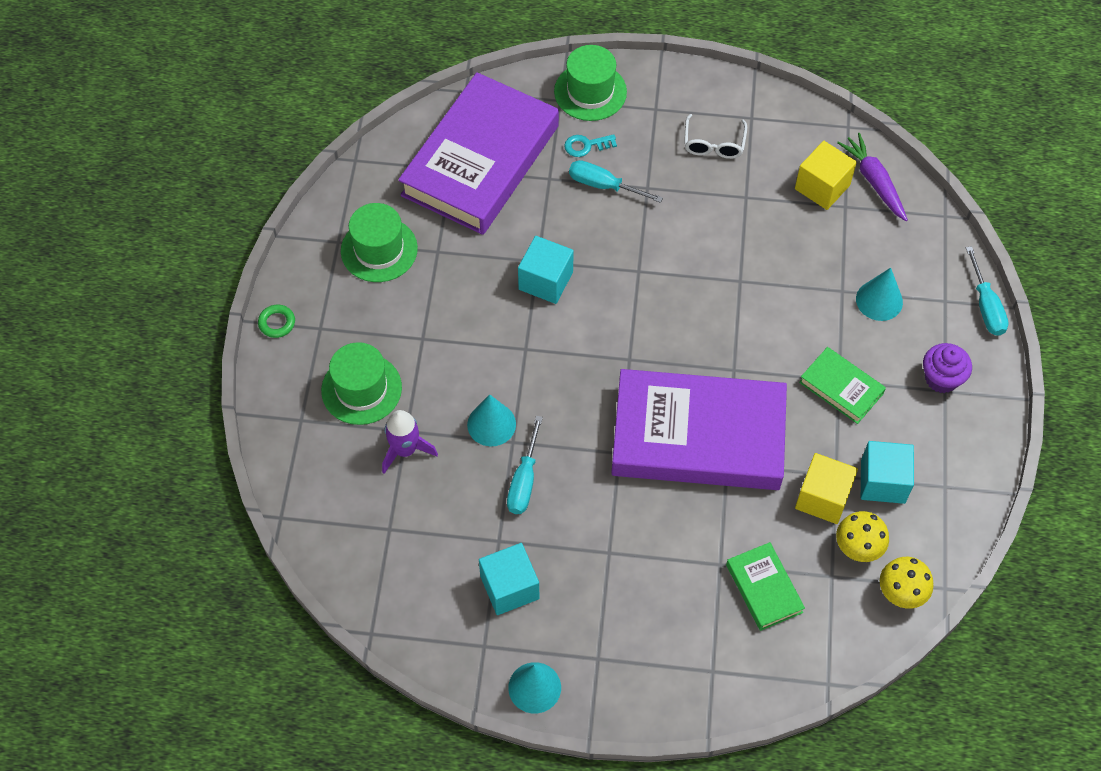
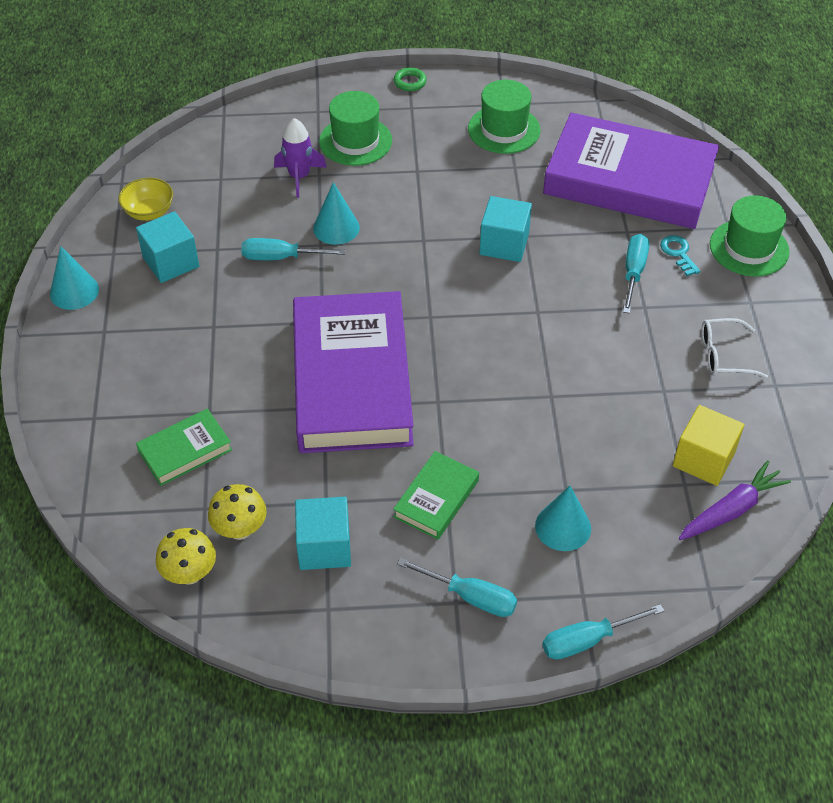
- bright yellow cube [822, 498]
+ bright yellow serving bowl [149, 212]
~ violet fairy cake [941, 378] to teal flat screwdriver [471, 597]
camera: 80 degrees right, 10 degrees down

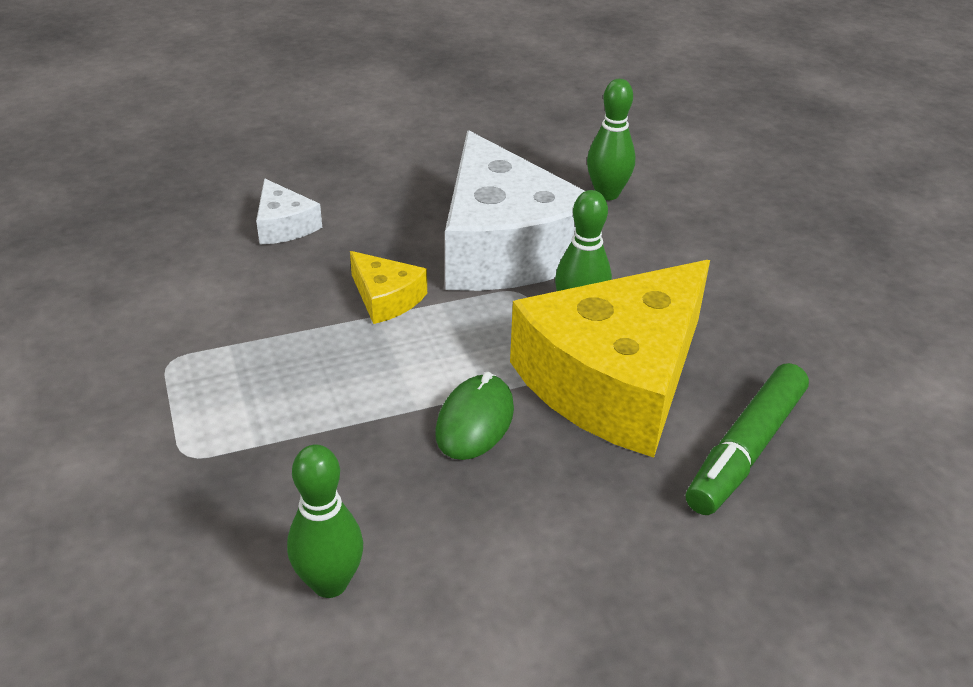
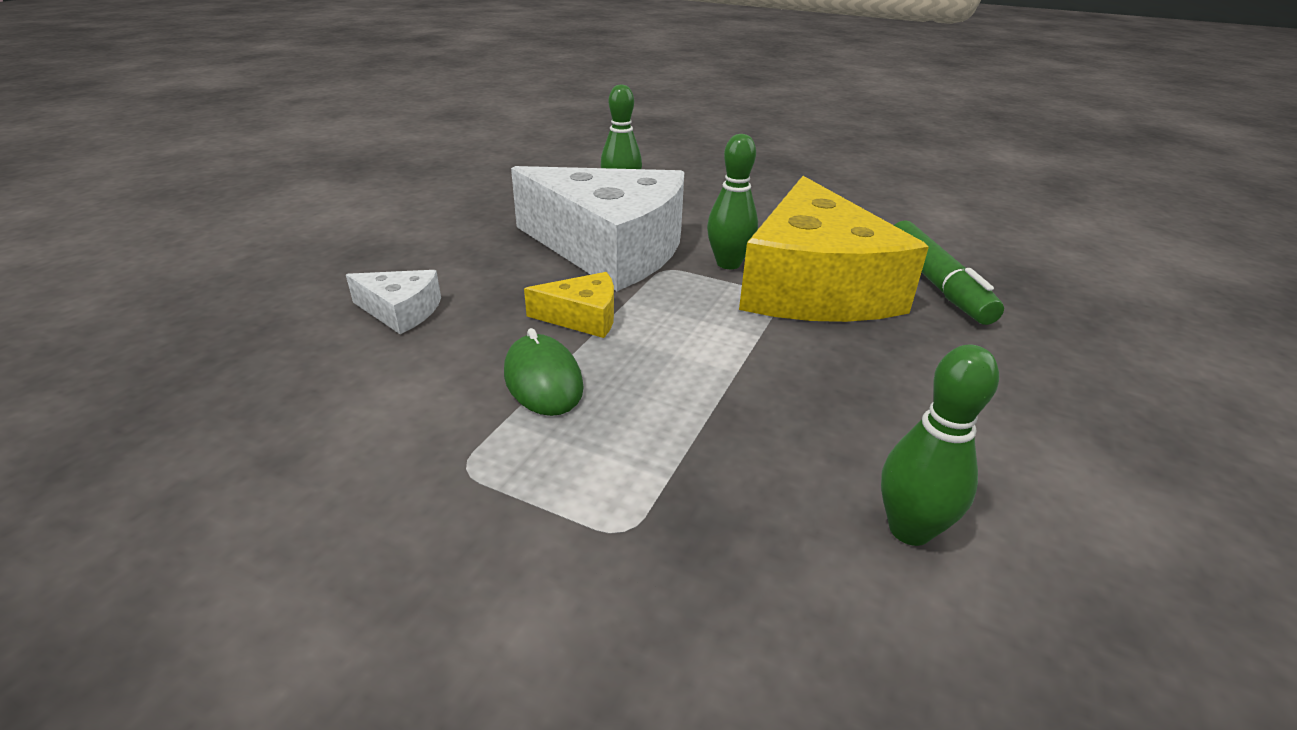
~ green computer mouse [475, 421] to [543, 380]
camera: 45 degrees left, 5 degrees down

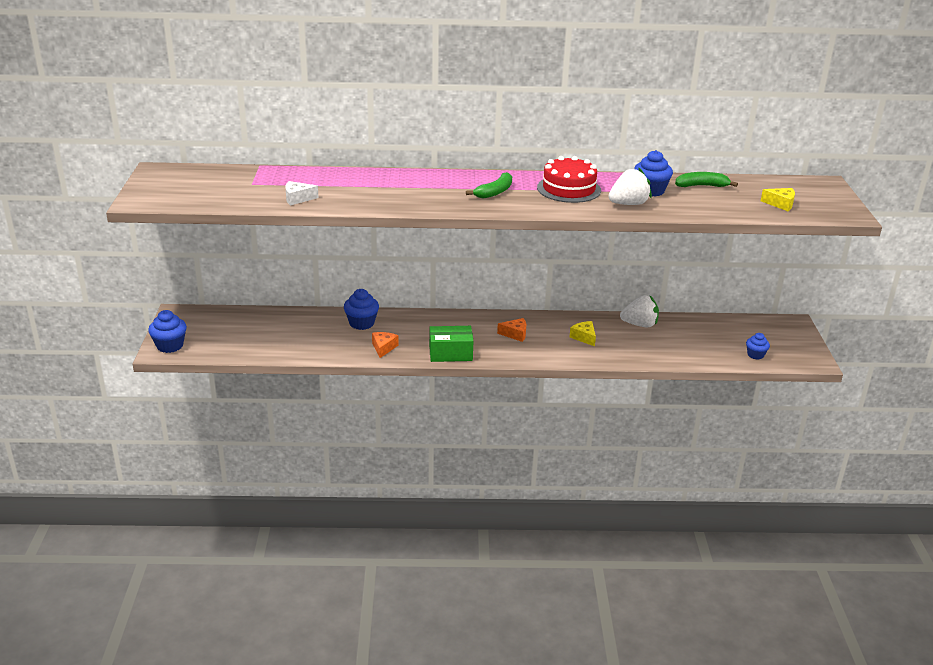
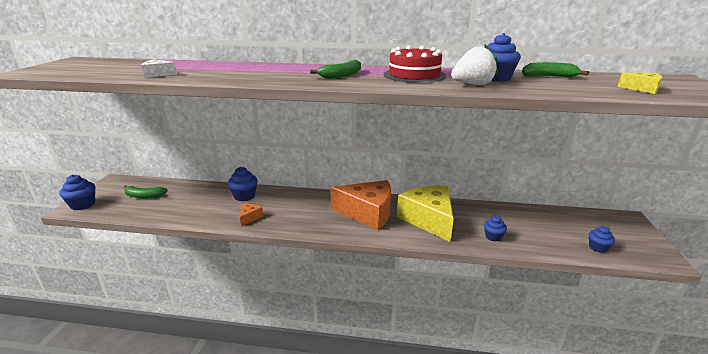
- green parcel [450, 353]
- white toy strawberry [639, 324]
+ green toy banana [144, 196]
+ royal blue fairy cake [493, 237]
~ orange cheese wedge [515, 334] = [368, 213] x2.41
~ bright yellow cheese wedge [584, 337] = [429, 219] x2.41
camera: 10 degrees right, 5 degrees down

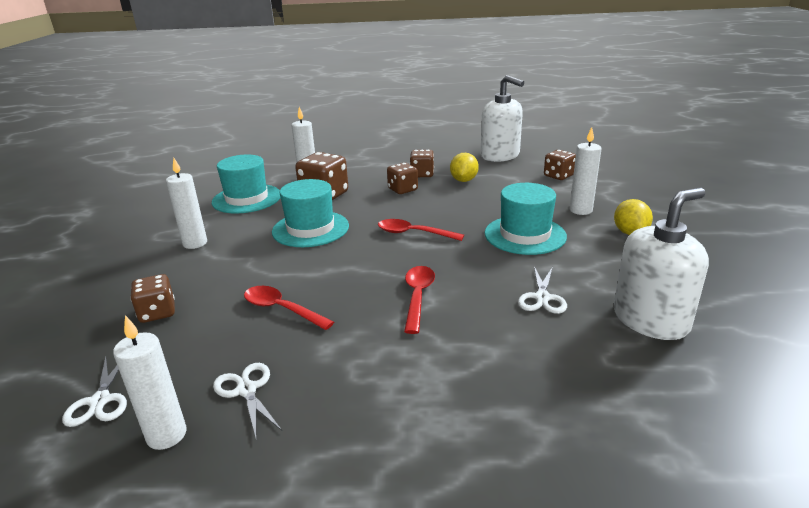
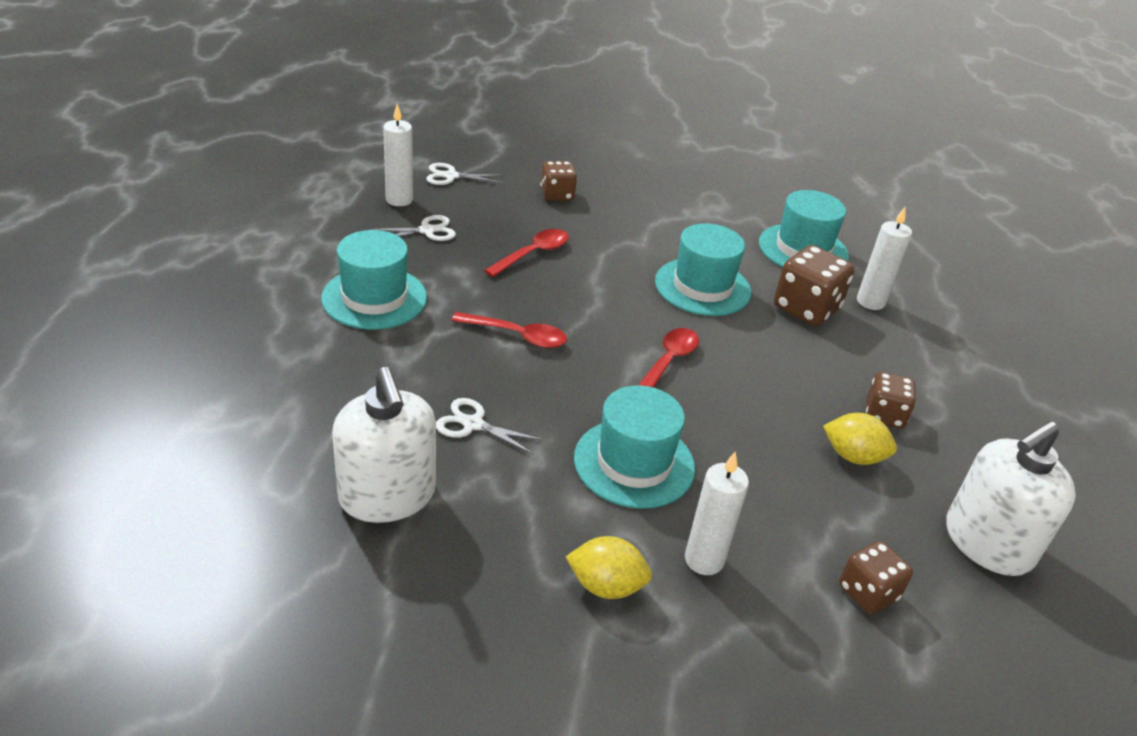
- white wax candle [195, 243]
- dark brown game die [402, 189]
+ teal tall hat [374, 298]
camera: 95 degrees right, 10 degrees up

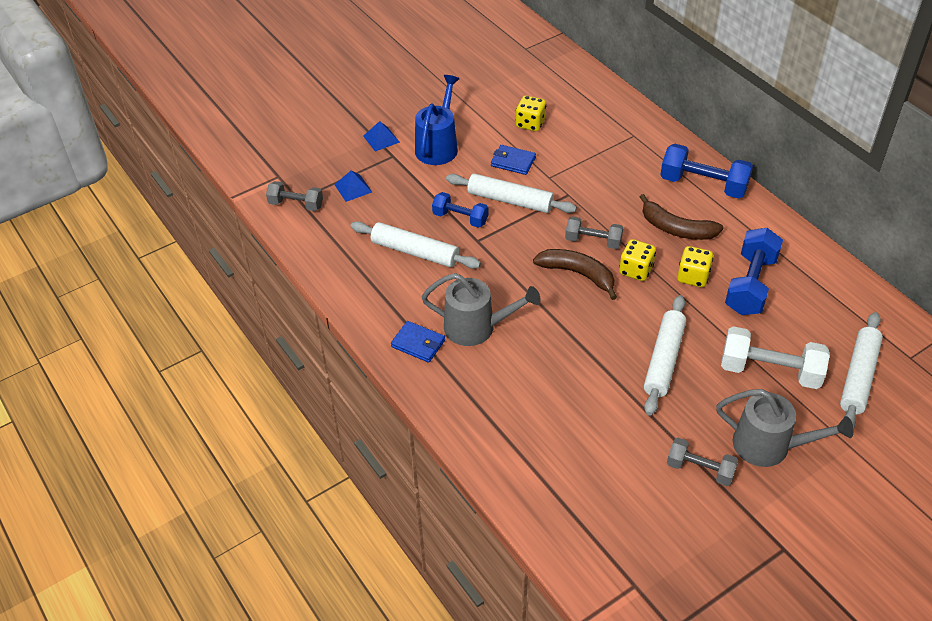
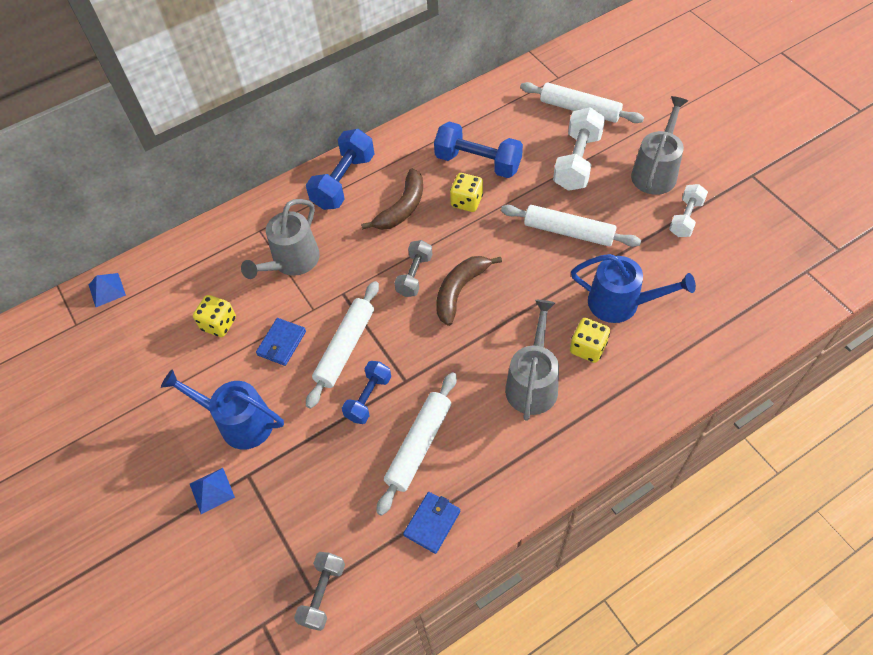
+ ash-grey watering can [292, 262]
+ royal blue watering can [621, 303]
~ royal blue solid pyramid [353, 188] to [107, 290]
~ royal blue wallet [418, 343] to [432, 523]
~ bright yellow game die [636, 270] to [587, 348]
~ ash-grey free weight [700, 469] to white free weight [685, 218]
camera: 85 degrees left, 10 degrees up

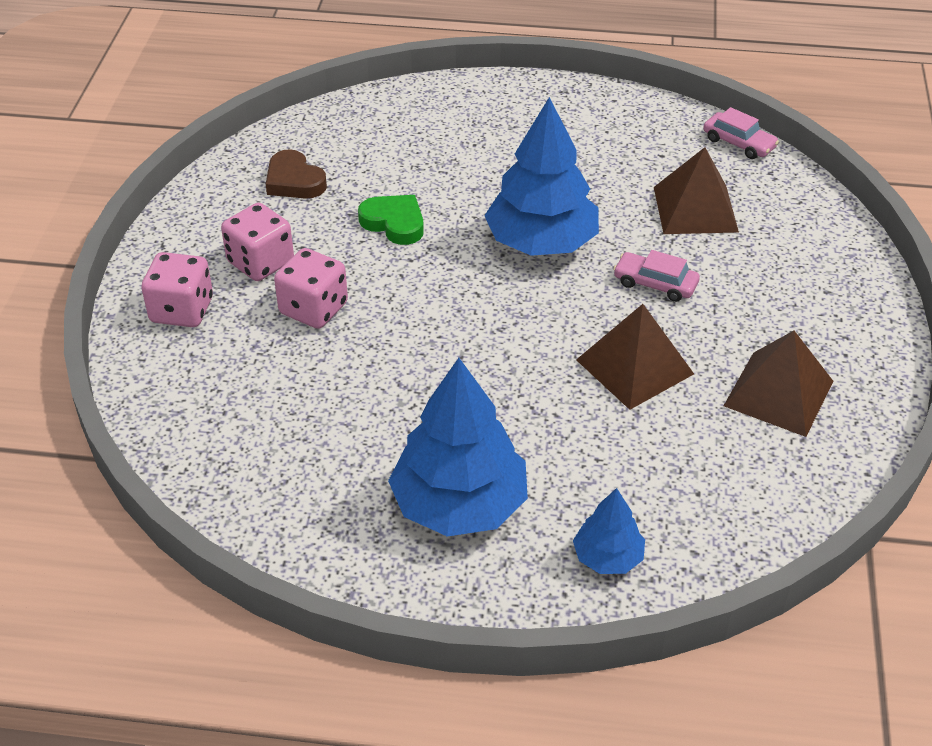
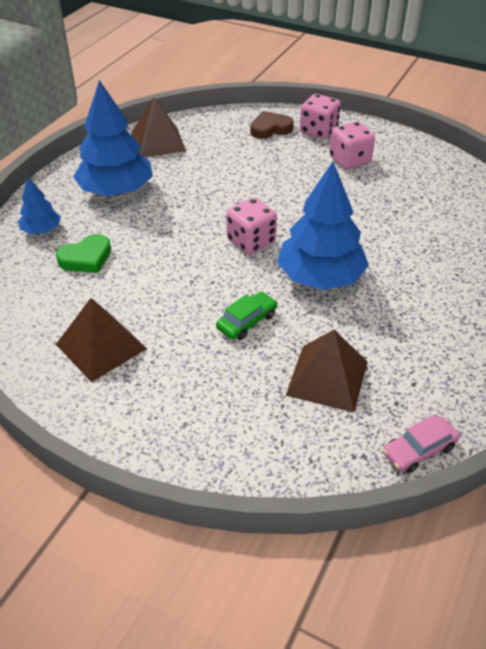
~ dark brown love heart [294, 181] to [270, 129]
~ rose-pink game die [313, 309] to [251, 241]
~ green love heart [394, 223] to [86, 258]
~ dark brown solid pyramid [634, 367] to [158, 142]
~ rose-pink car [655, 283] to green car [247, 321]
camera: 110 degrees right, 0 degrees up

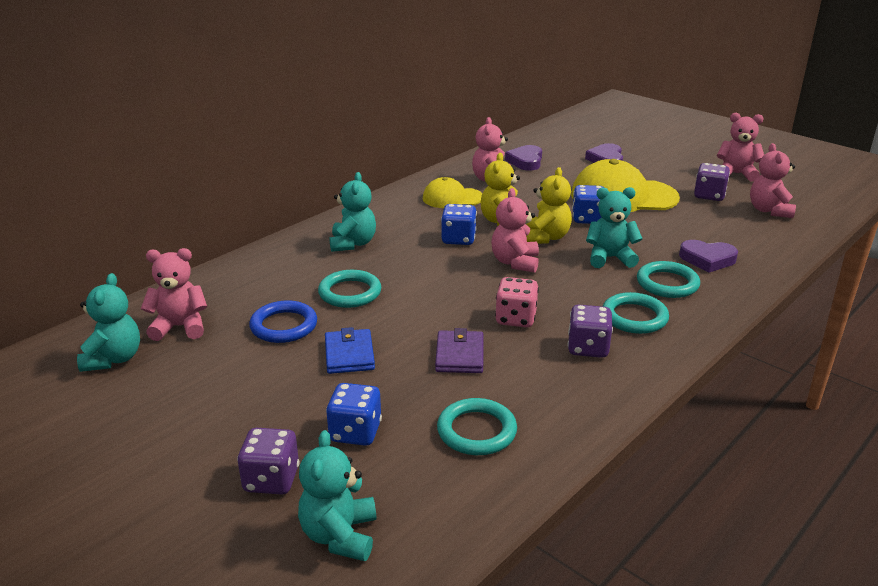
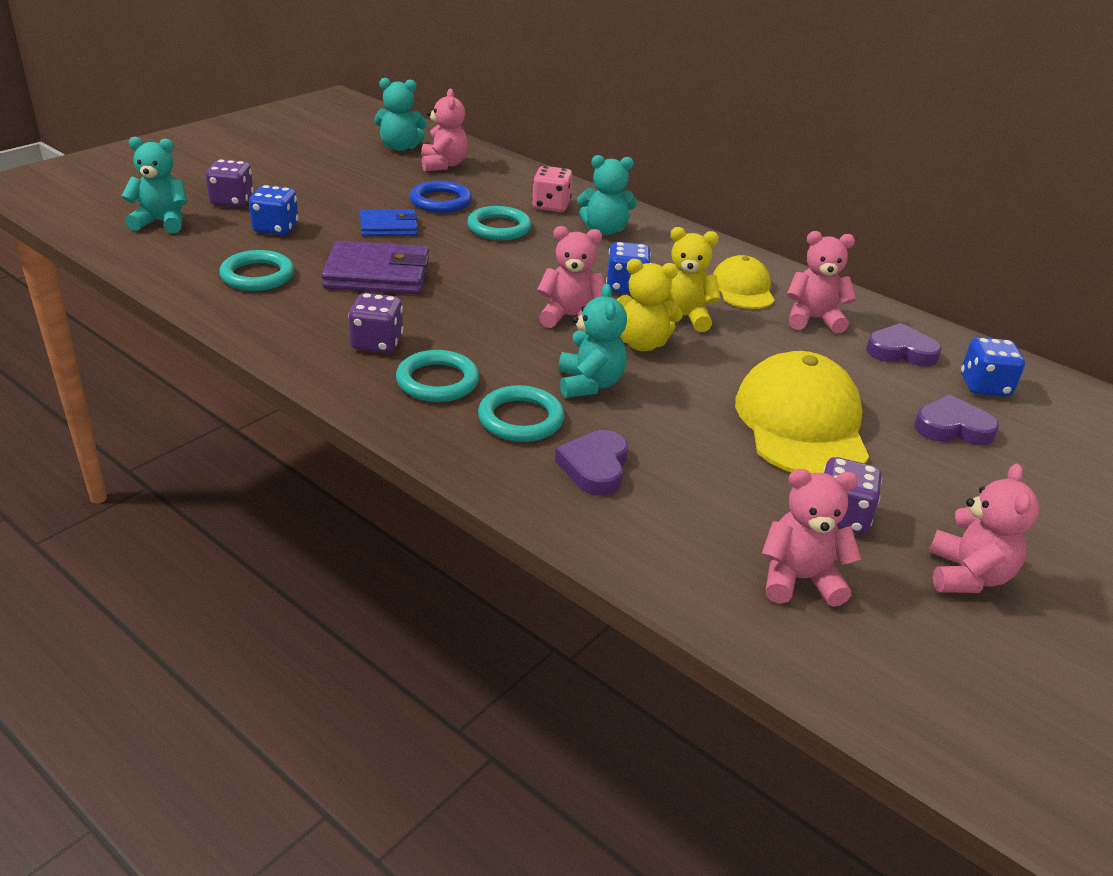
~ rose-pink game die [516, 318] to [551, 206]
~ royal blue game die [587, 219] to [984, 386]
~ violet wallet [459, 355] = [377, 274] x1.61
camera: 85 degrees right, 5 degrees up

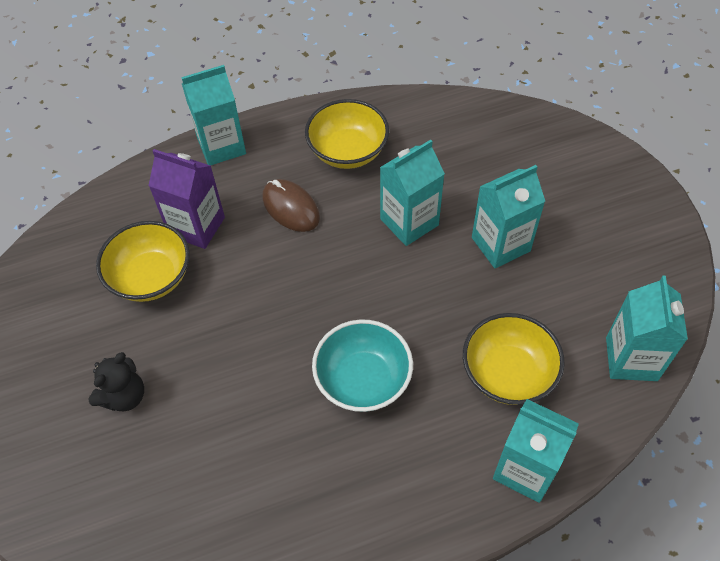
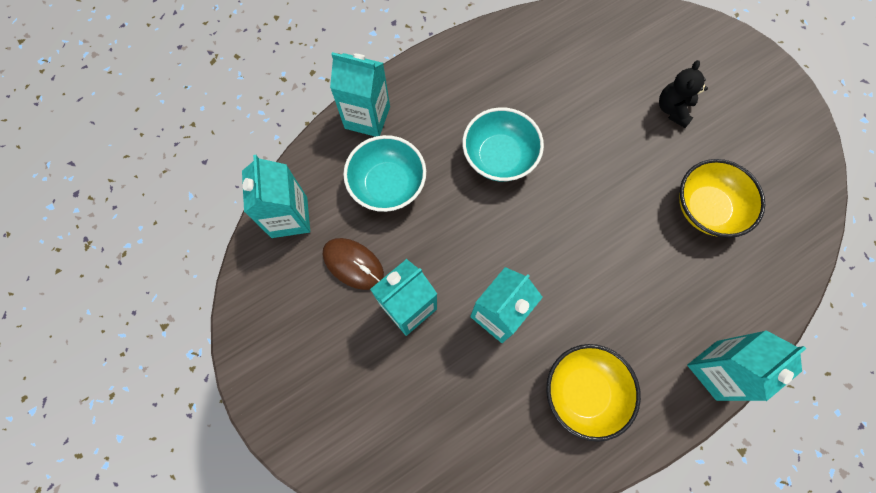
- violet juice carton [197, 226]
~ dark brown computer mouse [291, 208] to [353, 264]
~ bright yellow serving bowl [508, 373] to teal serving bowl [387, 185]
camera: 165 degrees right, 15 degrees up

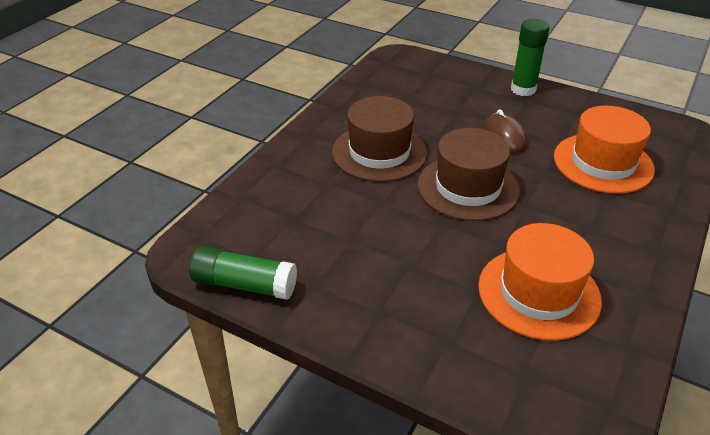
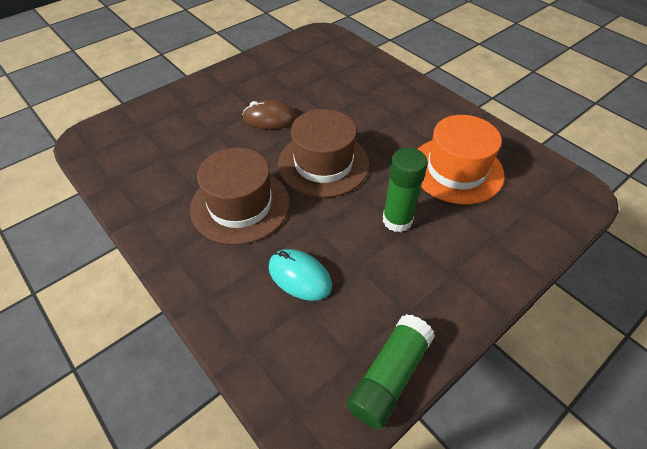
- orange tall hat [603, 163]
+ teal computer mouse [300, 276]
~ green glue stick [523, 89] to [397, 220]
camera: 70 degrees left, 10 degrees up

